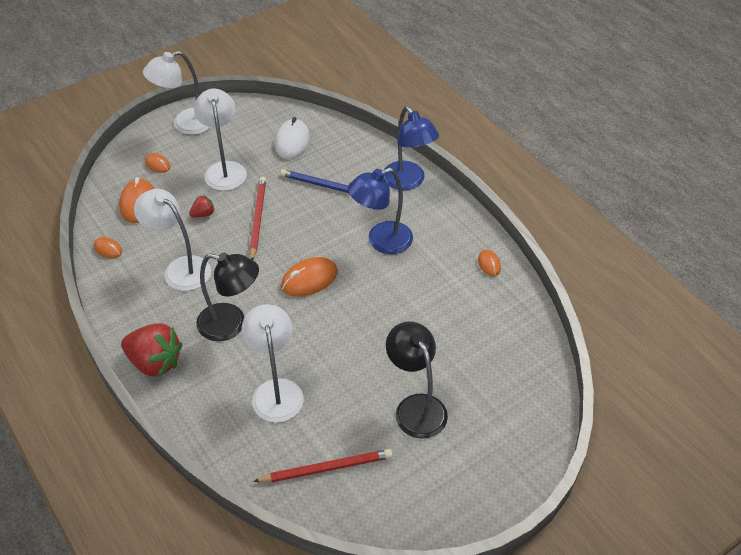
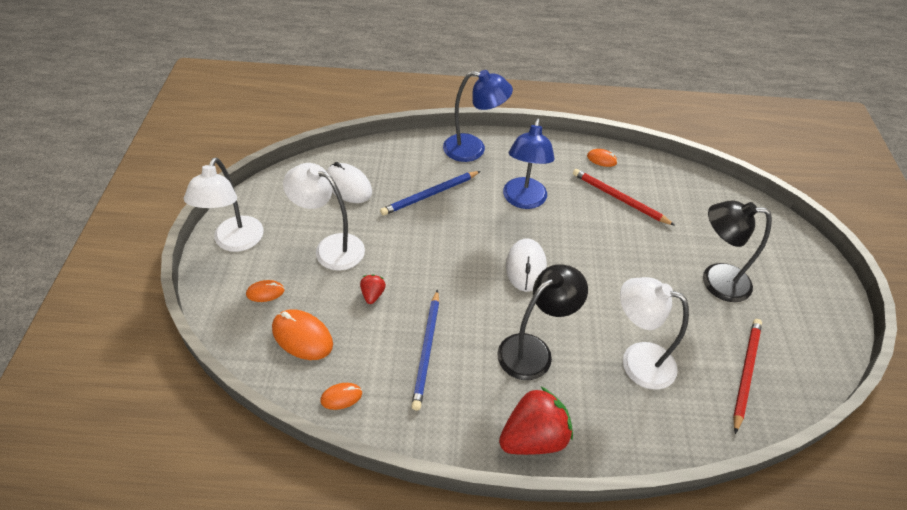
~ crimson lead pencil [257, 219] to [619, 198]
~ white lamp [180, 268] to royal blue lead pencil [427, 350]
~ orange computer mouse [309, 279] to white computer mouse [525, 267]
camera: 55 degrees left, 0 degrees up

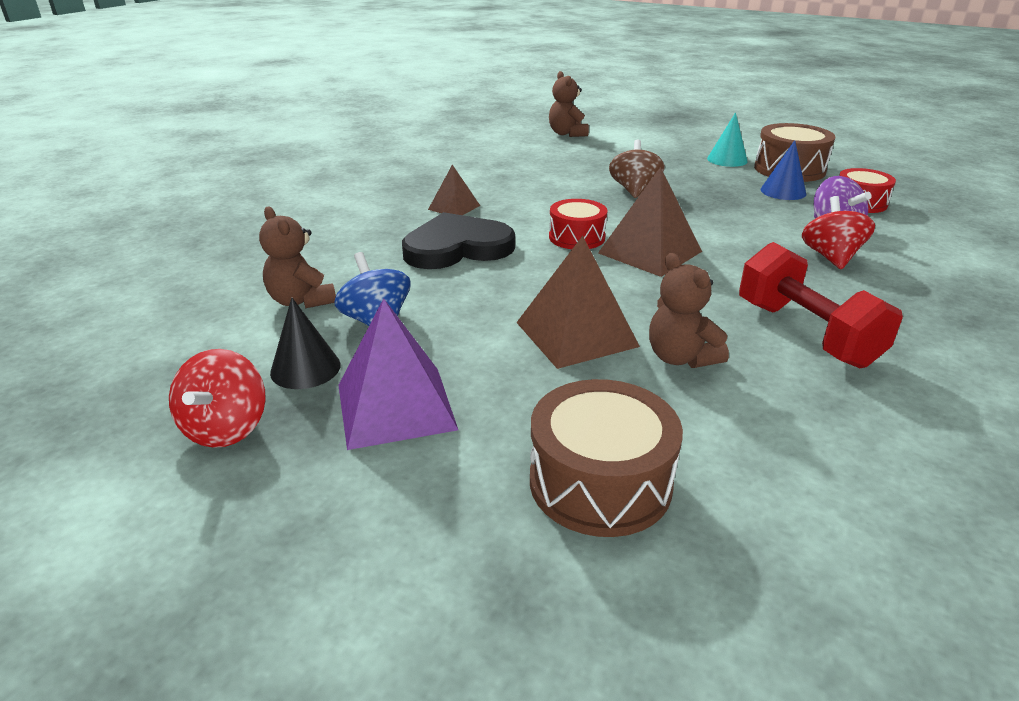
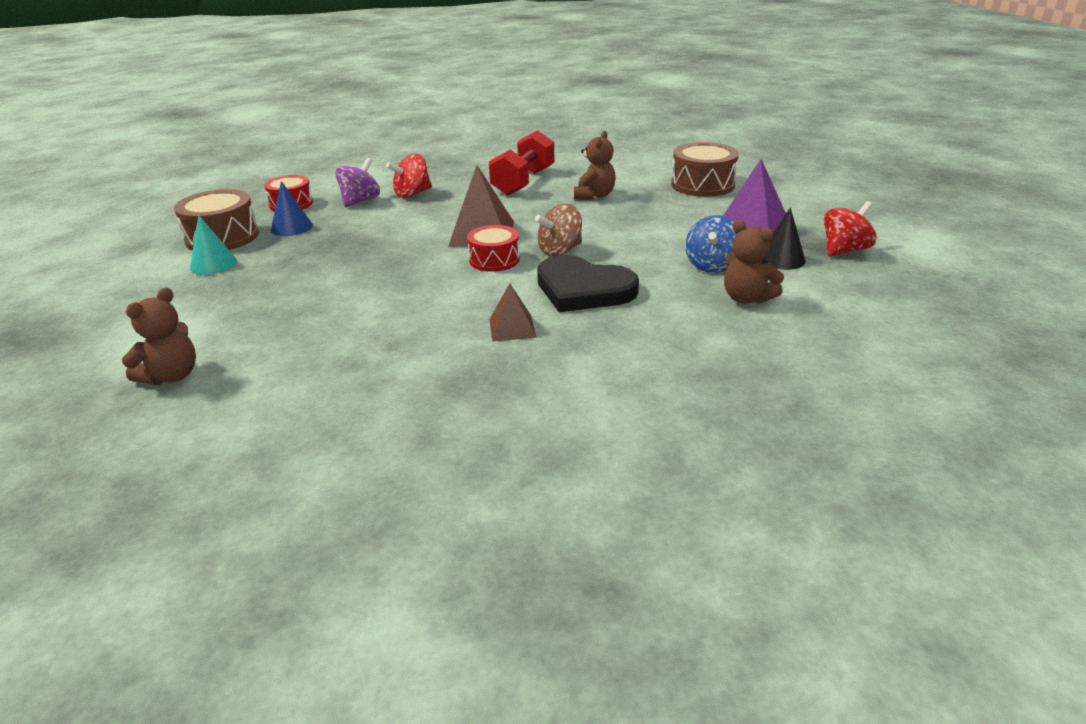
- dark brown solid pyramid [576, 334]
~ dark brown toy top [634, 190] to [560, 251]
~ dark brown teddy bear [301, 301] = [746, 298] 120 degrees clockwise
camera: 130 degrees left, 0 degrees up

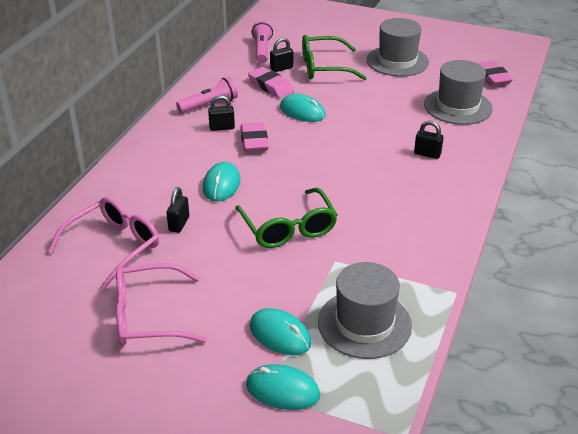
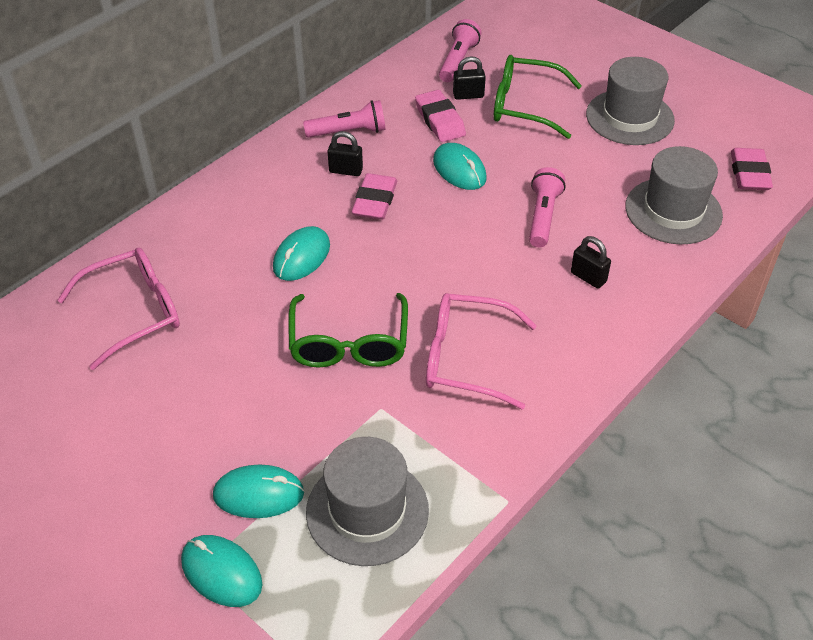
- jet-black padlock [179, 224]
+ rose-pink pocket torch [543, 216]
~ rose-pink glasses [148, 316] to [466, 358]
~ teal computer mouse [280, 335] = [258, 494] 60 degrees counterclockwise
camera: 20 degrees right, 10 degrees up

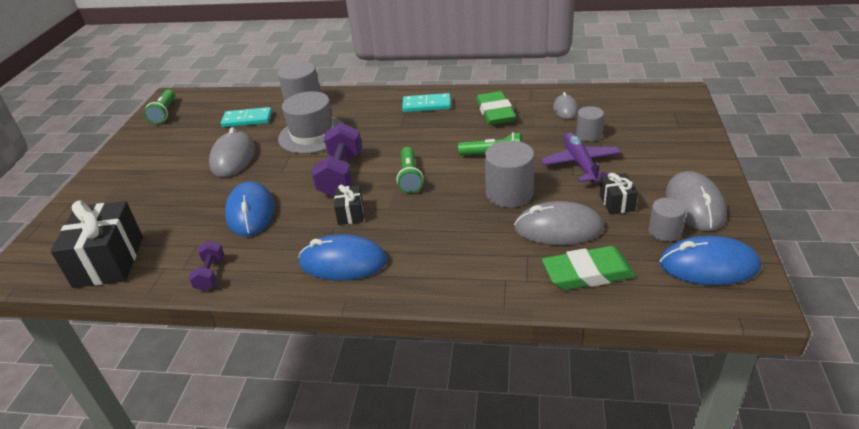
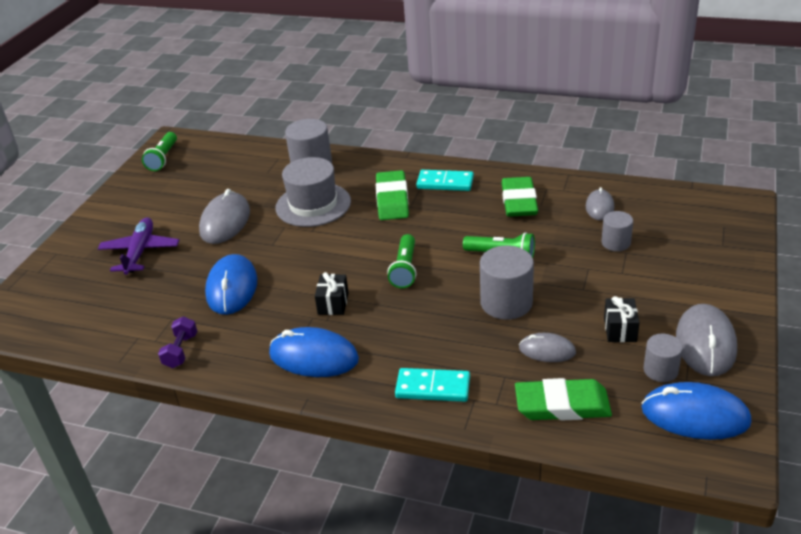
- jet-black wrapped gift [109, 261]
- violet free weight [341, 175]
+ green pencil eraser [392, 199]
~ teal domino tile [247, 119] to [433, 387]
~ violet plane [580, 164] to [140, 252]
~ ash-grey computer mouse [558, 228] = [547, 350] x0.59
camera: 10 degrees right, 0 degrees up

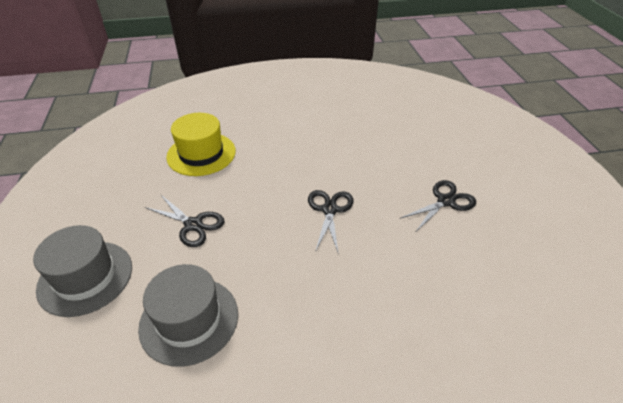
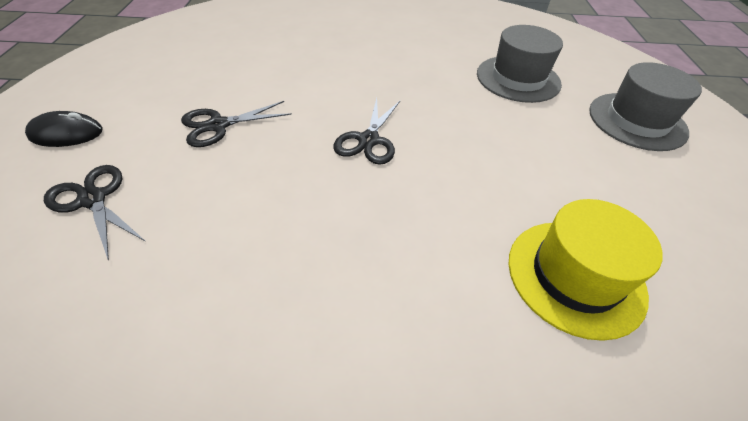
+ jet-black computer mouse [66, 134]
~ jet-black scissors [193, 225] to [93, 199]
camera: 170 degrees left, 5 degrees up

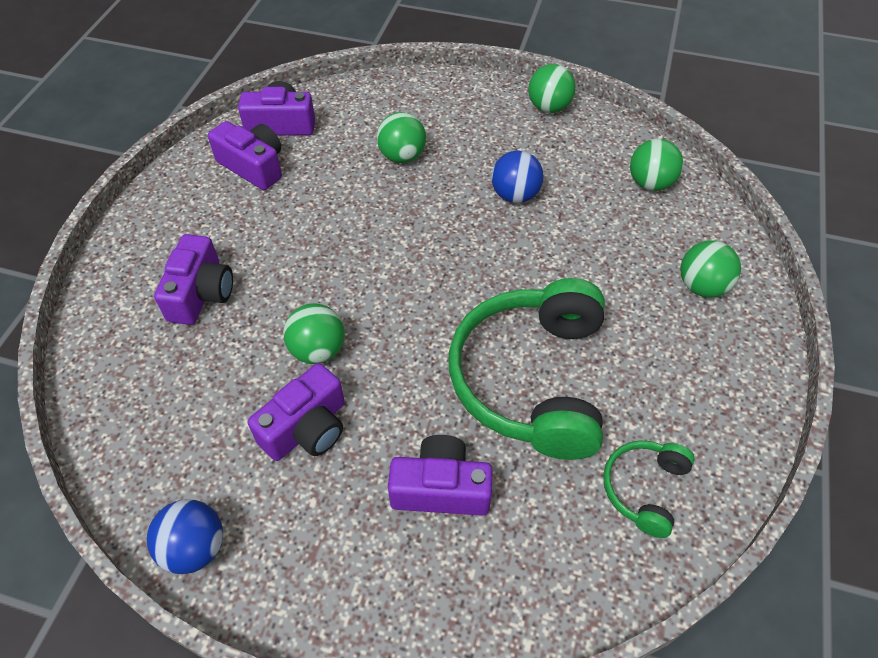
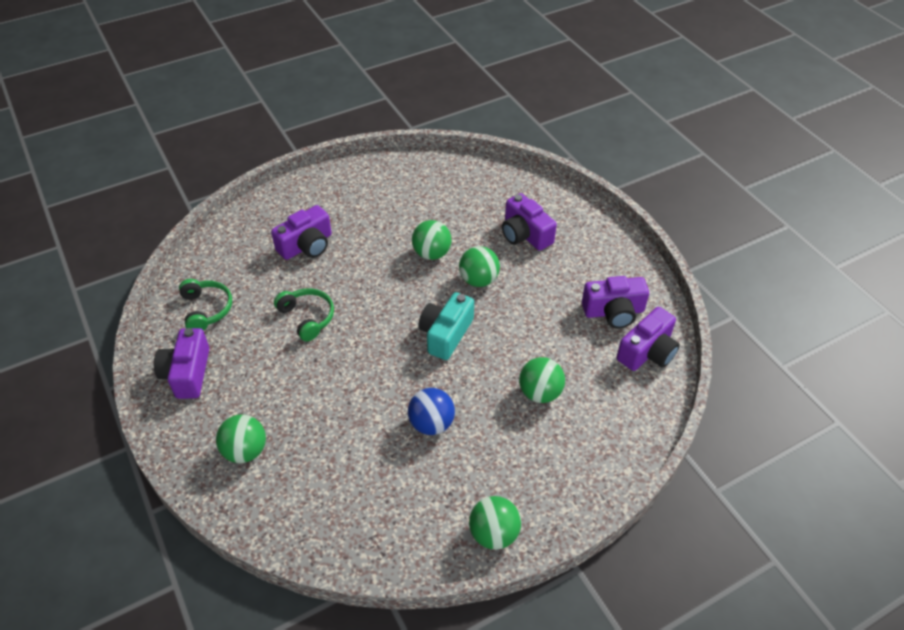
- royal blue sphere [195, 548]
+ teal camera [446, 334]
~ violet camera [307, 428] to [187, 373]
~ green sphere [650, 183] to [478, 280]
~ green headset [531, 379] = [307, 317] x0.48
camera: 135 degrees right, 5 degrees down

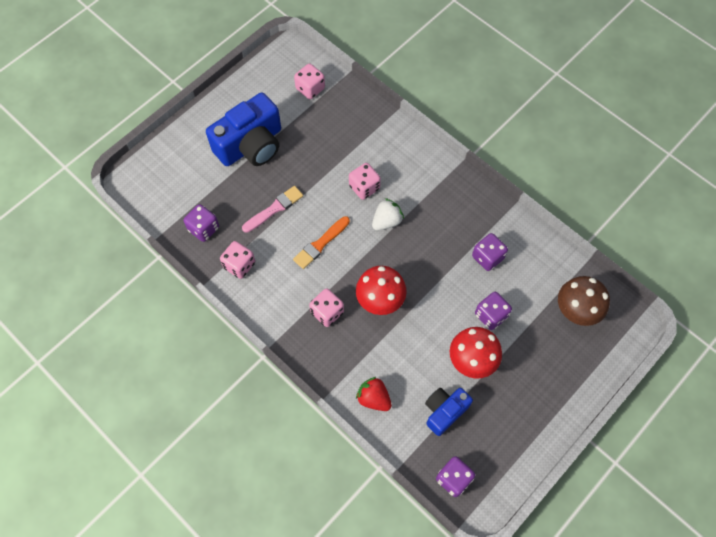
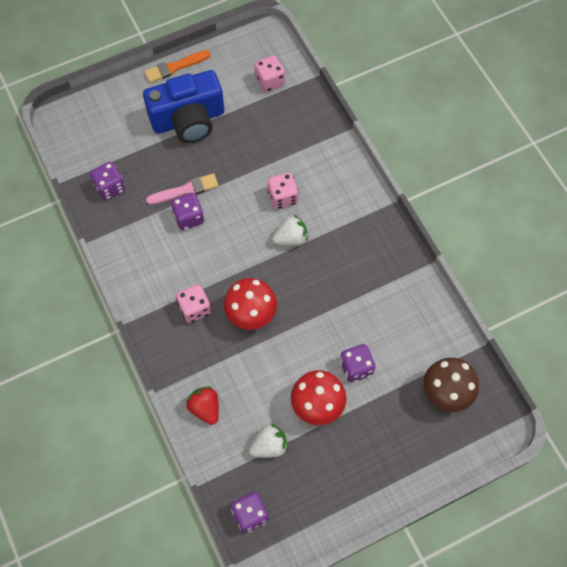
- rose-pink game die [239, 265]
~ orange paintbrush [320, 244] to [175, 67]
~ violet game die [487, 257] to [189, 217]
~ royal blue camera [444, 411] to white toy strawberry [269, 446]
camera: 20 degrees right, 0 degrees up

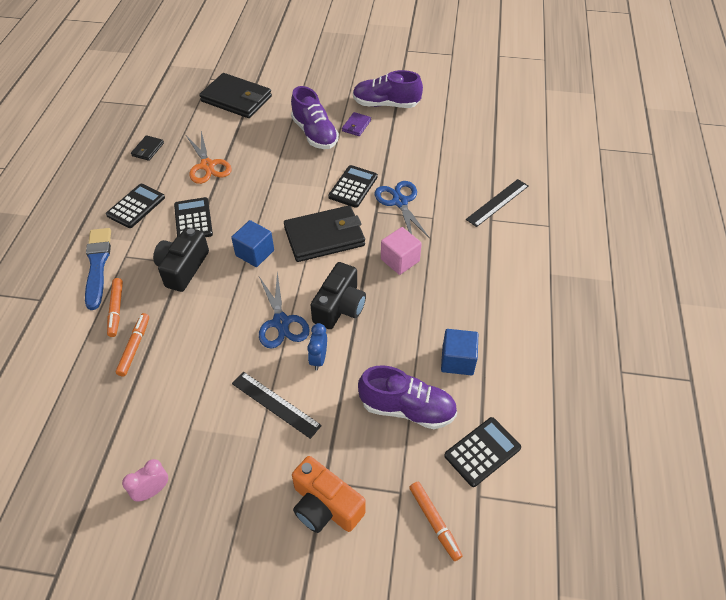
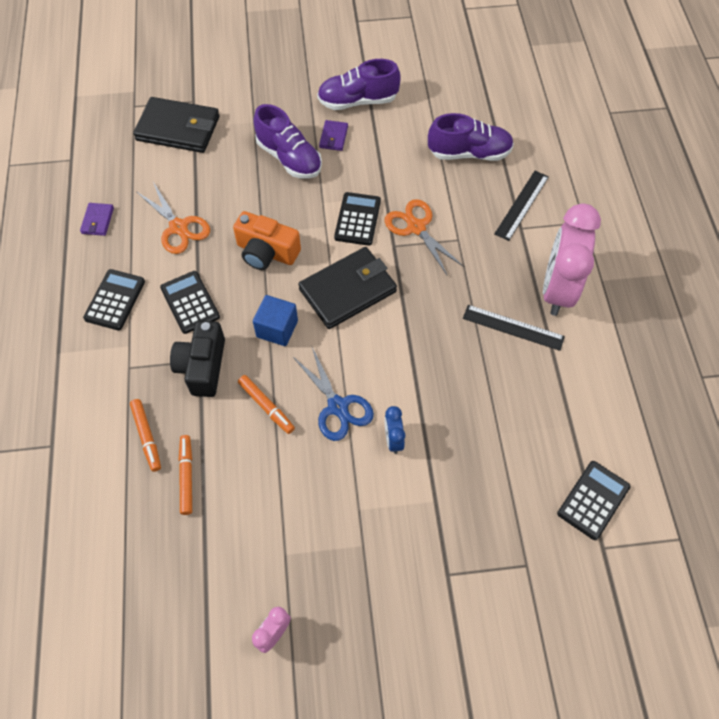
- royal blue paintbrush [97, 265]
- jet-black camera [339, 307]
- rose-pink cube [400, 260]
- royal blue cube [457, 360]
+ rose-pink clock [557, 289]
~ jet-black straightedge [275, 404] to [513, 327]
~ orange camera [325, 506] to [266, 252]
~ violet sneaker [407, 409] to [469, 153]
~ orange marker pen [434, 522] to [266, 406]
~ jet-black wallet [148, 149] to violet wallet [97, 221]
~ royal blue scissors [400, 202] to orange scissors [416, 227]
camera: 15 degrees left, 10 degrees up

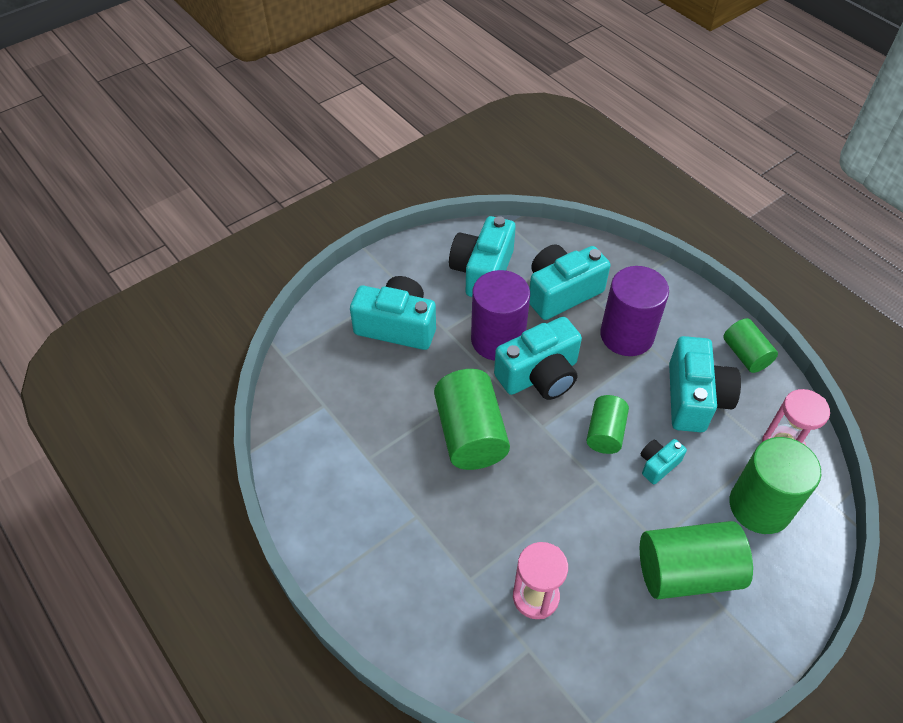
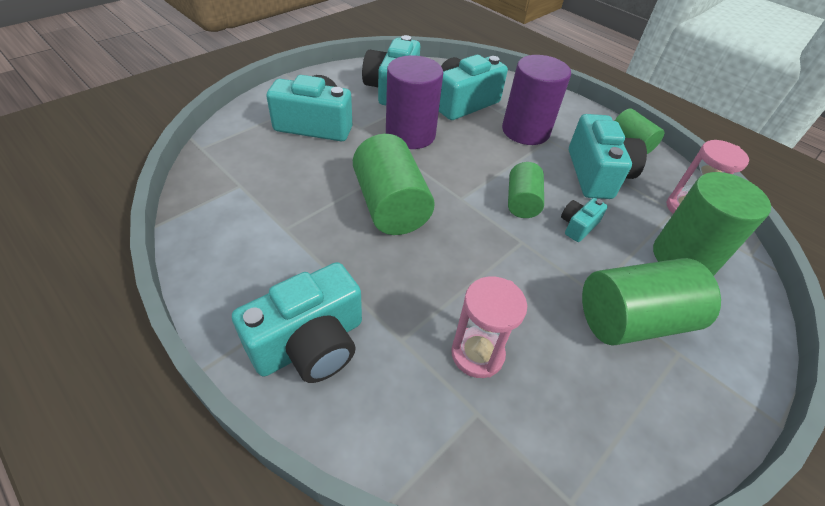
~ teal camera [539, 375] to [310, 343]
camera: 10 degrees left, 5 degrees down

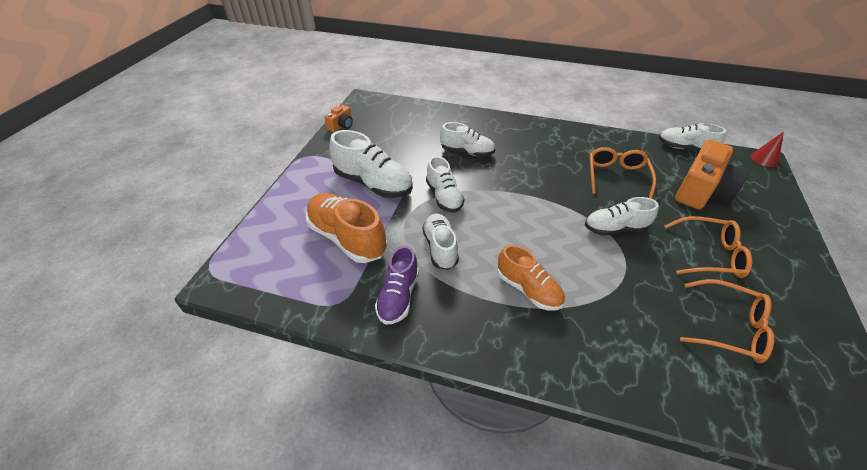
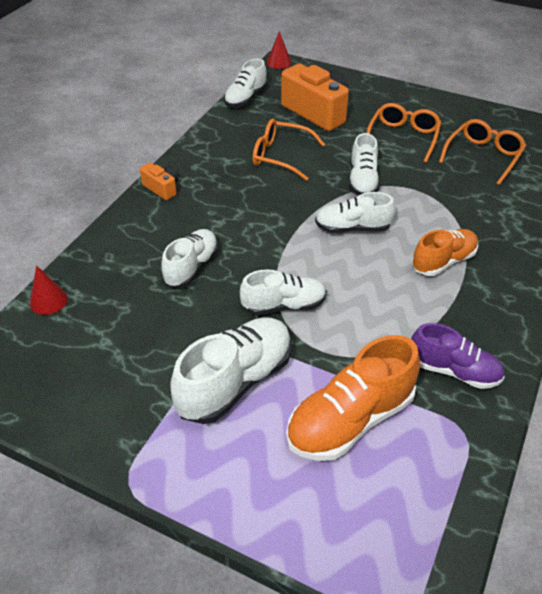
+ crimson solid cone [48, 301]
~ orange camera [341, 126] to [162, 188]
~ white sneaker [440, 248] to [352, 228]
camera: 80 degrees left, 0 degrees up

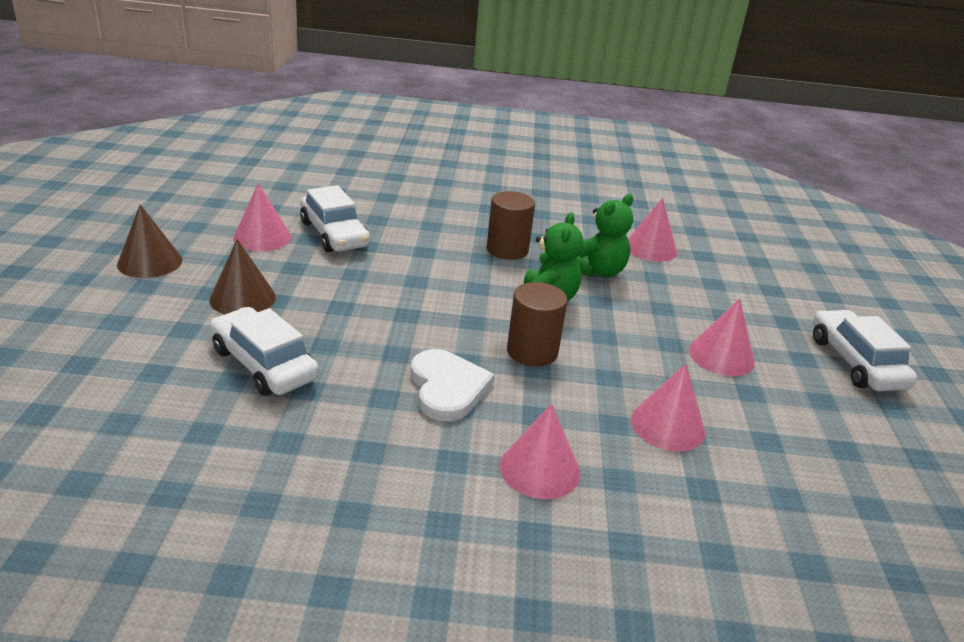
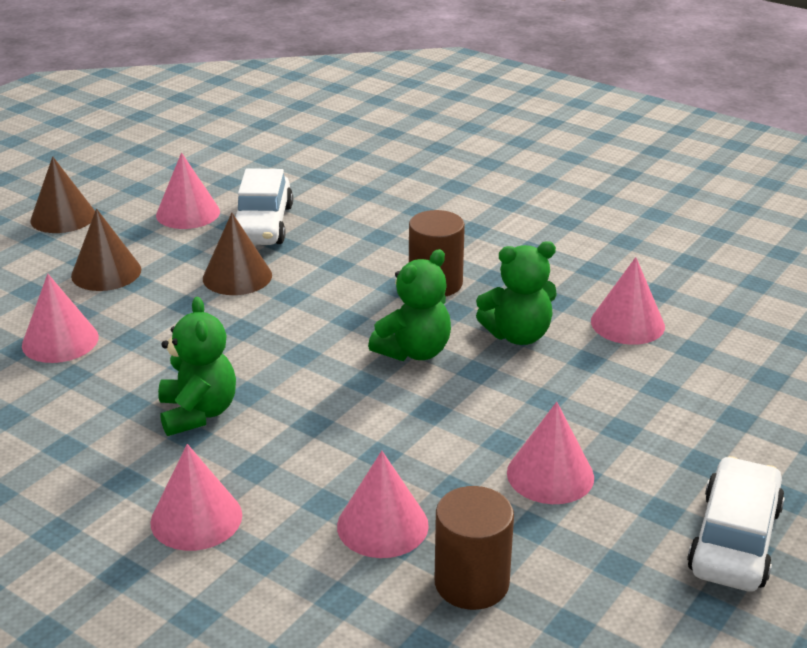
+ dark brown solid cone [237, 276]
~ dark brown solid cylinder [532, 351] to [471, 583]
~ white car [264, 364] to rose-pink solid cone [60, 341]
~ white love heart [447, 388] to green teddy bear [198, 413]
camera: 35 degrees right, 0 degrees up

